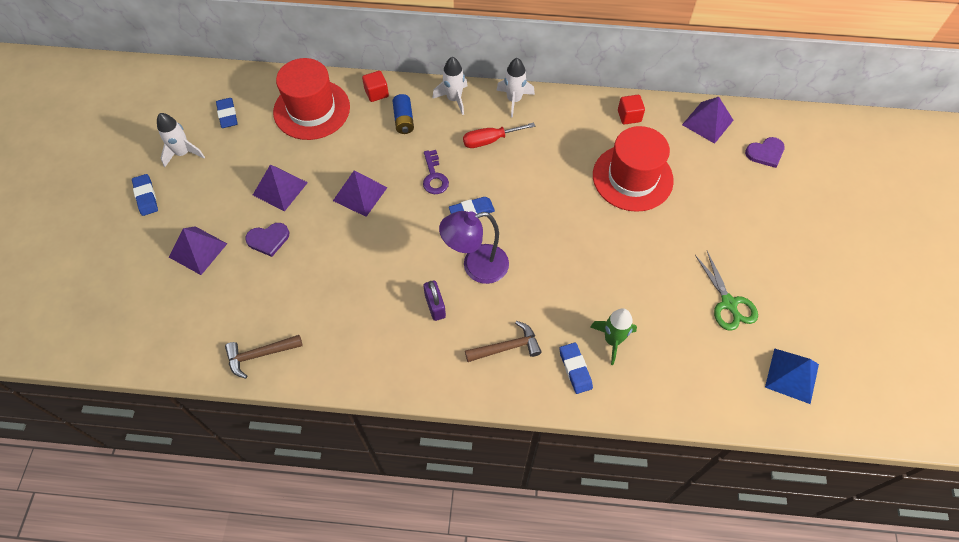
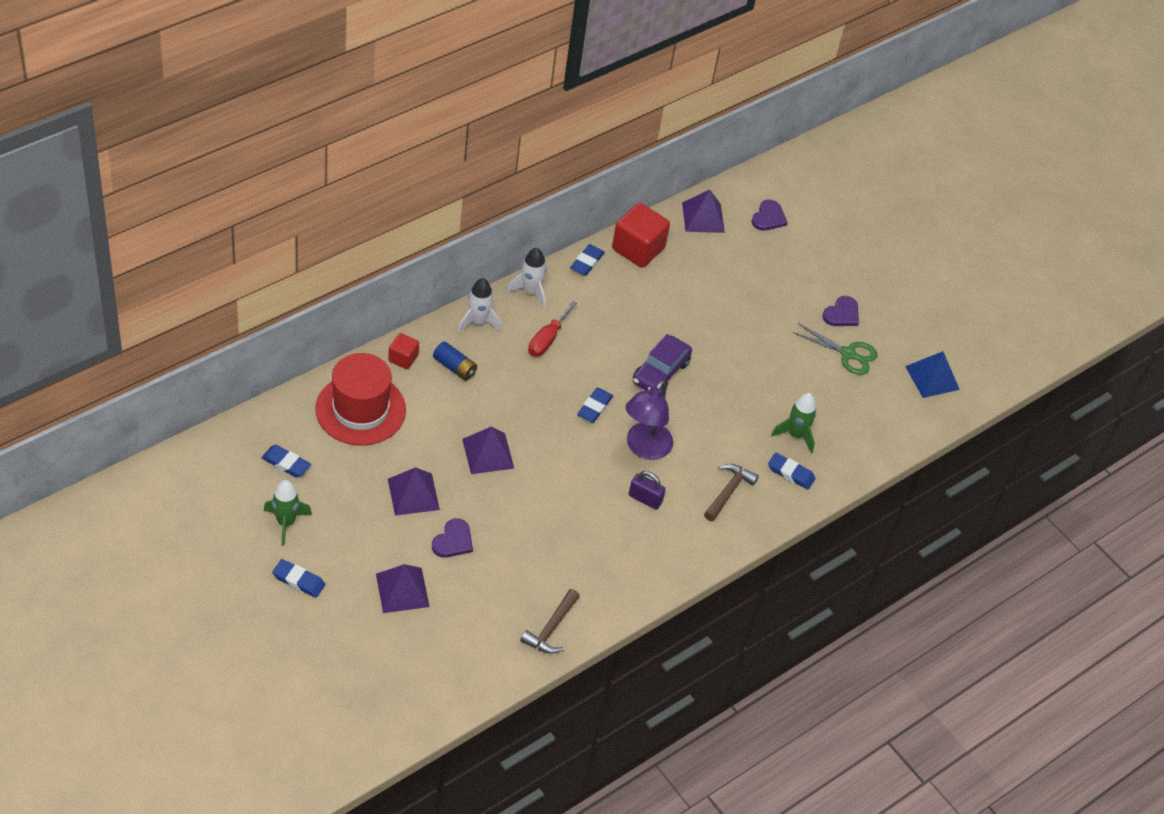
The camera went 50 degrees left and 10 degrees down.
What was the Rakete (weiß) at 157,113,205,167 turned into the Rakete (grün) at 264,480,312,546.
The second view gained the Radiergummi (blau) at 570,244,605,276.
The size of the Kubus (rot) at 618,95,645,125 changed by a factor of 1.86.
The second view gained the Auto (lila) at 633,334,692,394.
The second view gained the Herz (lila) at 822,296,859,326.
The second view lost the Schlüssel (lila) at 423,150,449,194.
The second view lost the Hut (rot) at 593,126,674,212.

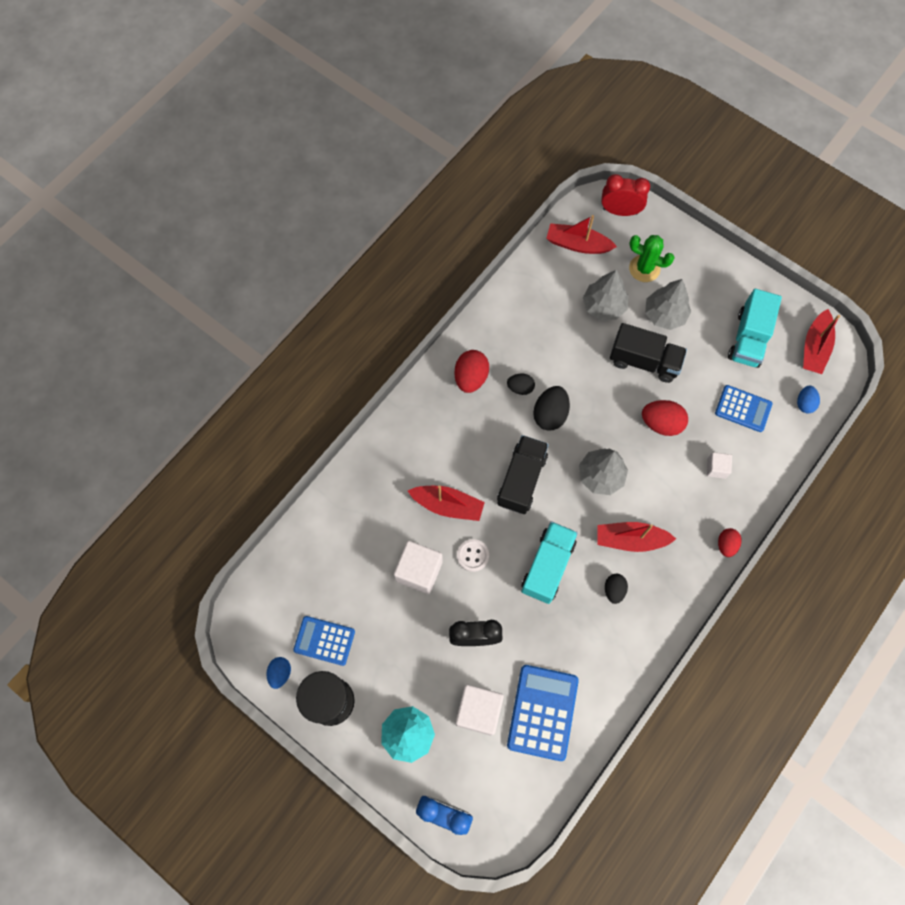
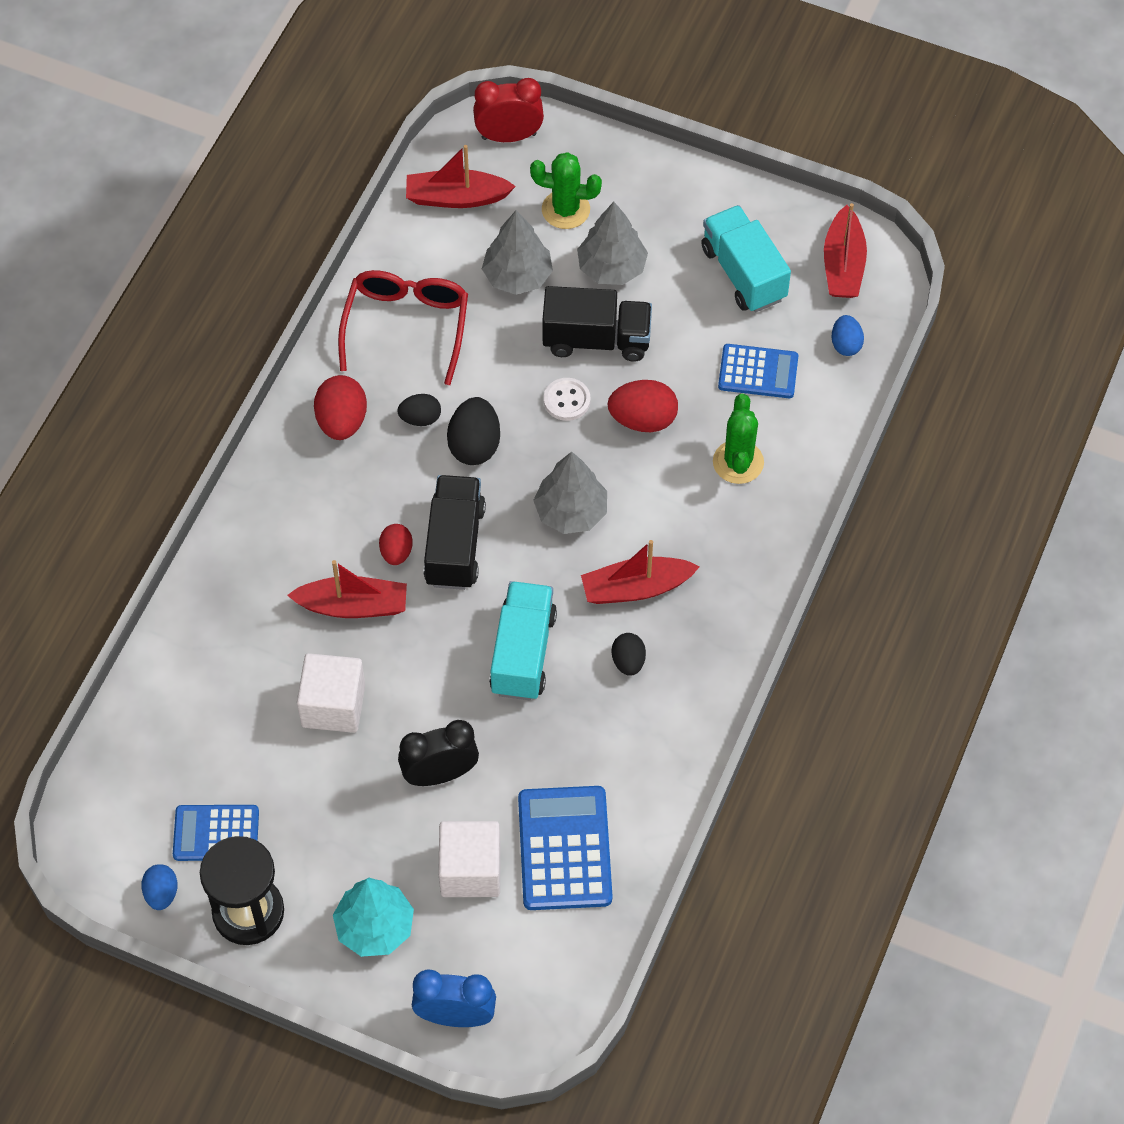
The camera went 15 degrees left and 10 degrees down.
The second view gained the Brille (rot) at 338,270,468,385.
The Ei (rot) ended up elsewhere, having gone from 718,528,742,557 to 379,524,413,565.
The Knopf (weiß) ended up elsewhere, having gone from 457,539,489,572 to 544,378,590,421.
The Lastwagen (türkis) at 728,289,782,368 ended up facing another way, 150 degrees clockwise from before.
Where the Kubus (weiß) stood at 707,452,732,479, the Kaktus (grün) came to stand at 713,394,764,484.

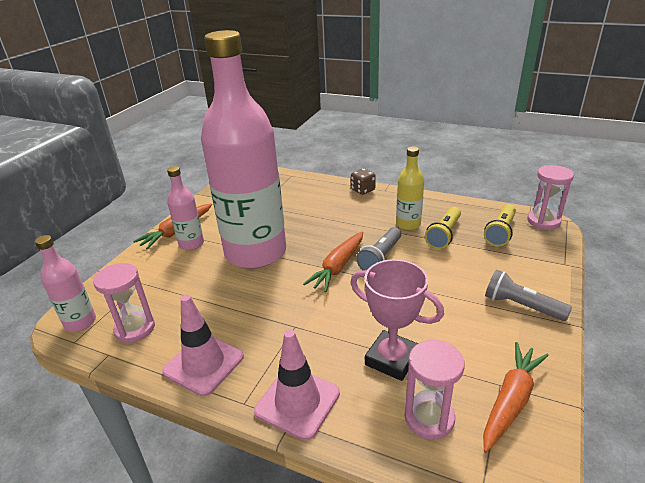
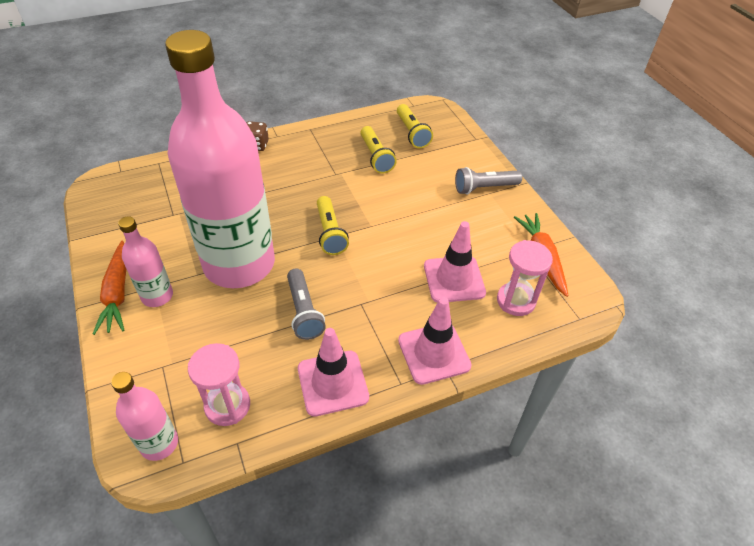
The camera went 50 degrees left and 15 degrees up.
The Taschenlampe (grau) ended up elsewhere, having gone from 356,227,401,271 to 287,269,326,340.
Where the Karotte (orange) stood at 303,231,363,292, the Taschenlampe (gelb) came to stand at 317,196,349,255.
Where the Pokal (rosa) stood at 350,259,444,381, the Leitkegel (rosa) came to stand at 424,221,486,303.
The second view lost the Flasche (gelb) at 396,147,424,230.
The second view lost the Sanduhr (rosa) at 527,165,574,230.

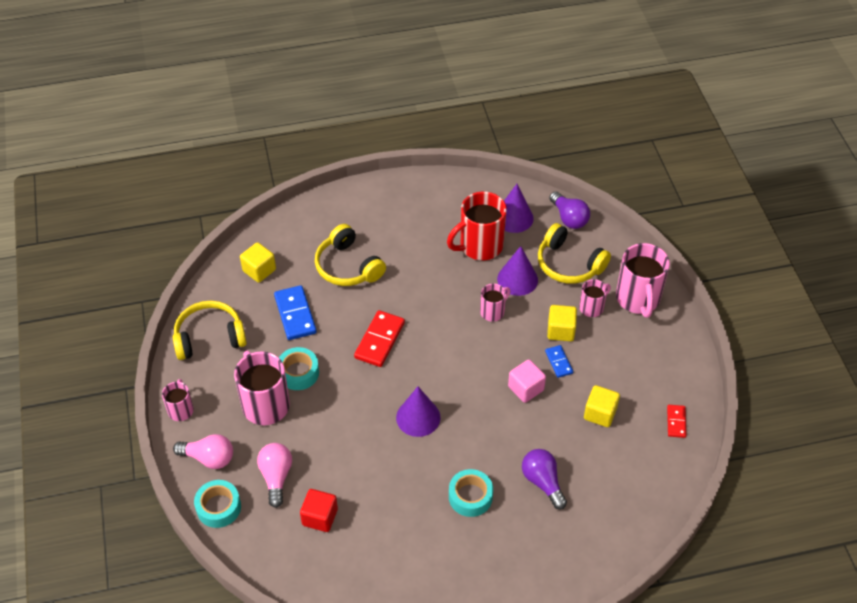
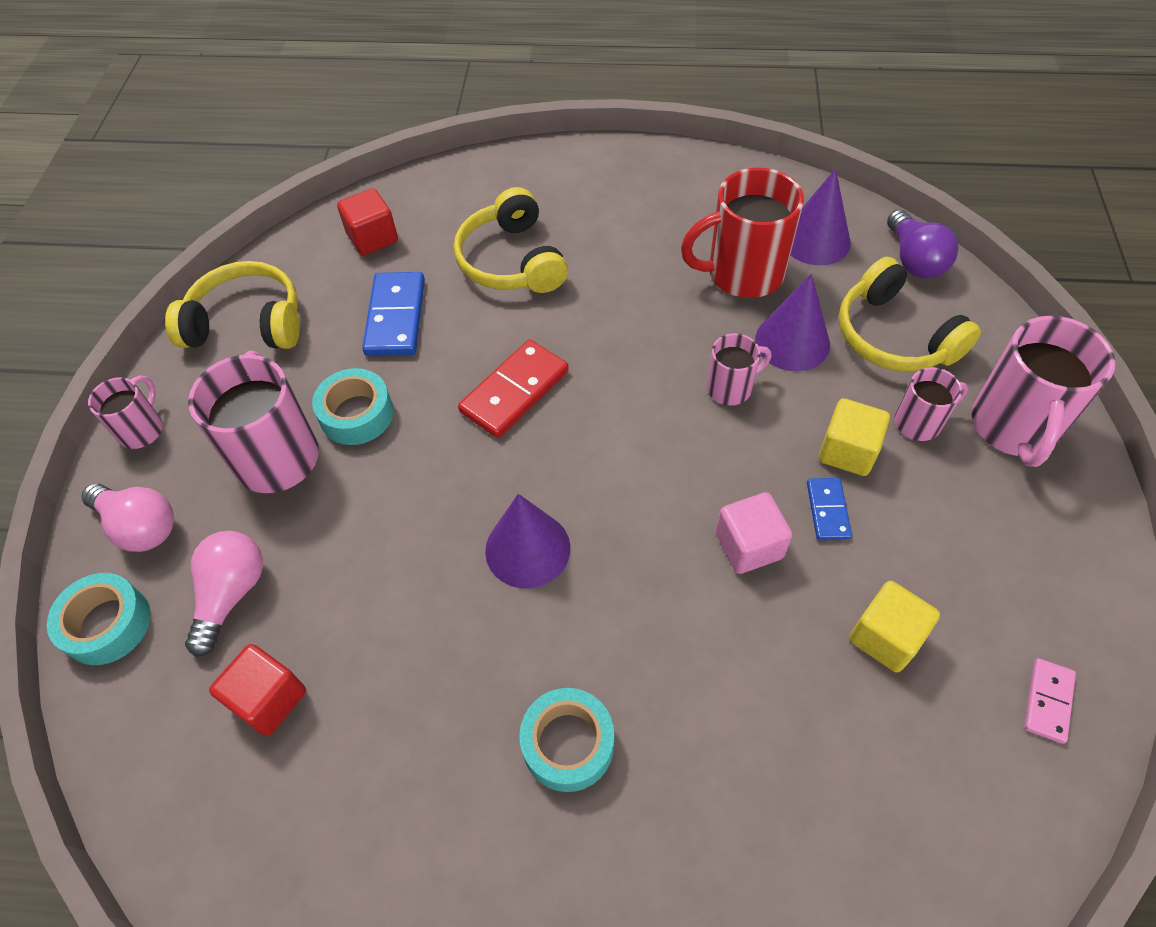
The camera went 20 degrees right and 5 degrees up.
What was the Kubus (gelb) at 240,242,276,283 turned into the Kubus (rot) at 337,188,398,256.
What was the Dominostein (rot) at 667,405,687,438 turned into the Dominostein (rosa) at 1024,658,1076,744.
The second view lost the Glühbirne (lila) at 522,449,567,509.

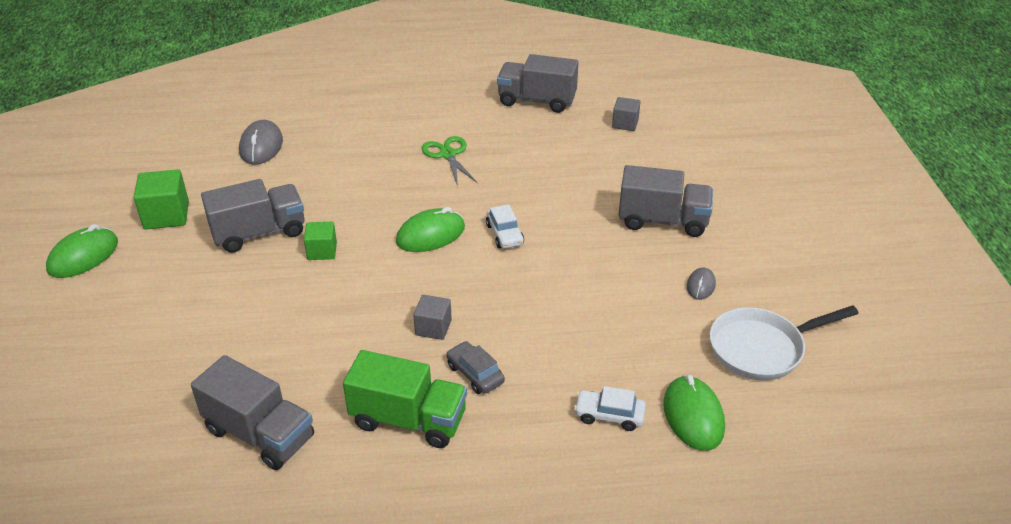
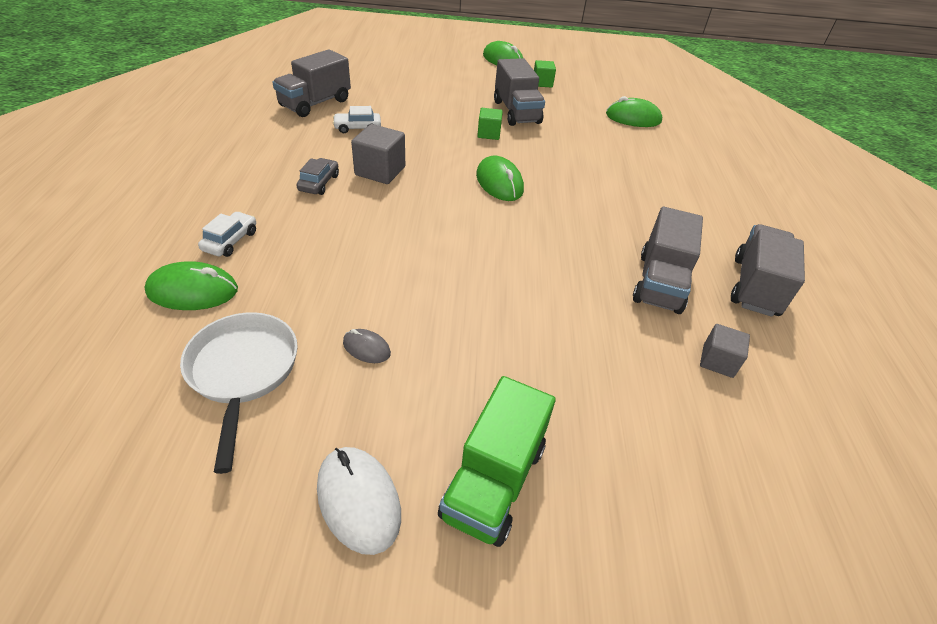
The camera went 95 degrees right and 5 degrees up.
The Auto (grau) at 446,341,505,394 ended up facing another way, 45 degrees counterclockwise from before.
The second view gained the Computermaus (weiß) at 317,447,401,555.
The Auto (weiß) ended up elsewhere, having gone from 486,204,524,248 to 333,106,381,133.
The size of the Kubus (grau) at 413,295,452,340 changed by a factor of 1.57.
The Lastwagen (grün) ended up elsewhere, having gone from 343,350,467,448 to 438,376,556,547.
The size of the Kubus (grün) at 133,169,189,229 changed by a factor of 0.64.
What was the Computermaus (grau) at 239,120,283,165 turned into the Computermaus (grün) at 606,96,662,127.
The Lastwagen (grau) ended up elsewhere, having gone from 619,165,713,237 to 633,207,703,314.
The second view lost the Schere (grün) at 422,136,477,186.

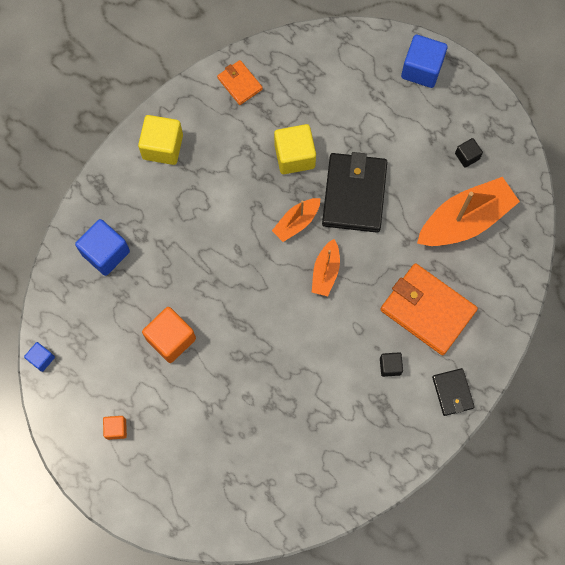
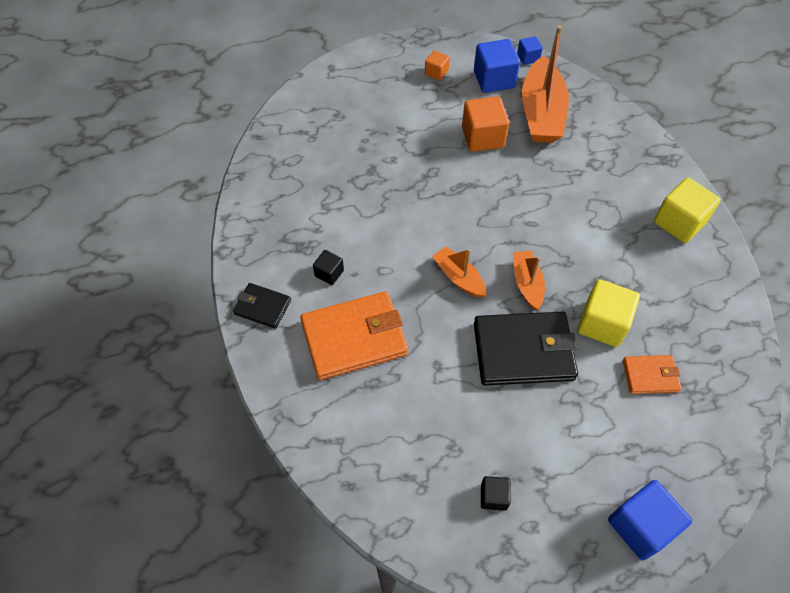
The camera went 125 degrees right and 15 degrees down.
The Kubus (blau) ended up elsewhere, having gone from 75,219,130,276 to 474,39,520,93.
The Geldbörse (schwarz) at 322,152,387,233 ended up facing another way, 45 degrees counterclockwise from before.
The Boot (orange) ended up elsewhere, having gone from 417,177,520,246 to 522,26,569,143.
The Geldbörse (orange) ended up elsewhere, having gone from 217,60,263,105 to 623,355,681,394.

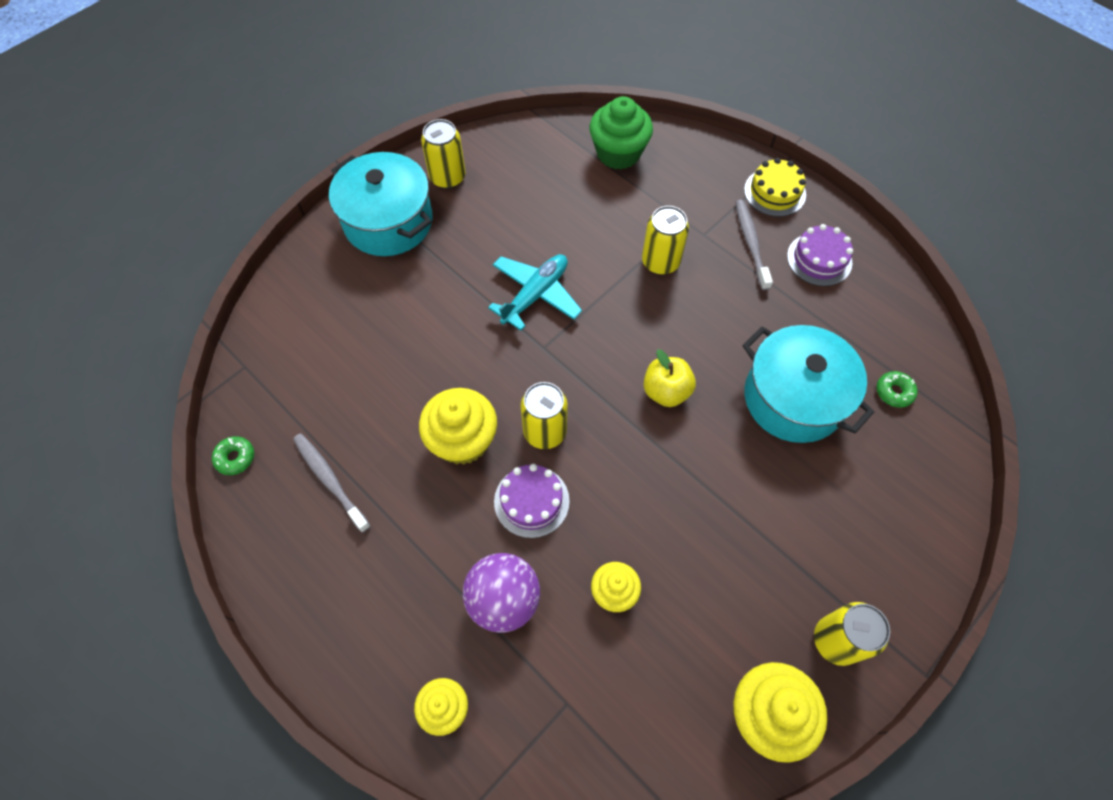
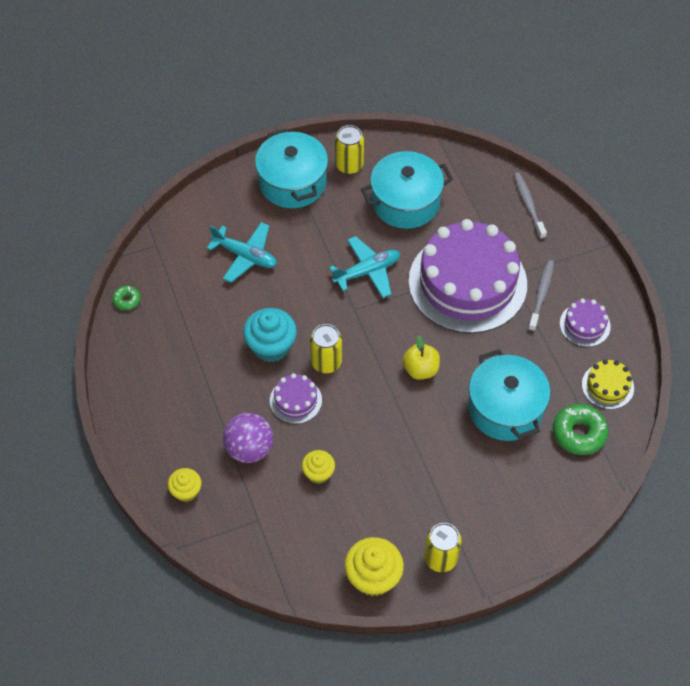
The camera went 25 degrees right and 5 degrees down.
The second view gained the Flugzeug (türkis) at 207,222,277,283.
What was the Muffin (gelb) at 419,388,497,465 turned into the Muffin (türkis) at 243,308,297,362.
The second view gained the Kochtopf (türkis) at 361,151,453,229.
Where the Dose (gelb) stood at 642,206,689,275, the Kuchen (lila) came to stand at 409,219,527,333.
The Zahnbürste (grau) ended up elsewhere, having gone from 293,433,370,533 to 513,172,547,239.
The size of the Donut (grün) at 877,371,917,408 changed by a factor of 1.87.
The Kuchen (gelb) ended up elsewhere, having gone from 744,158,806,217 to 582,359,634,409.
The second view lost the Muffin (grün) at 589,96,653,170.

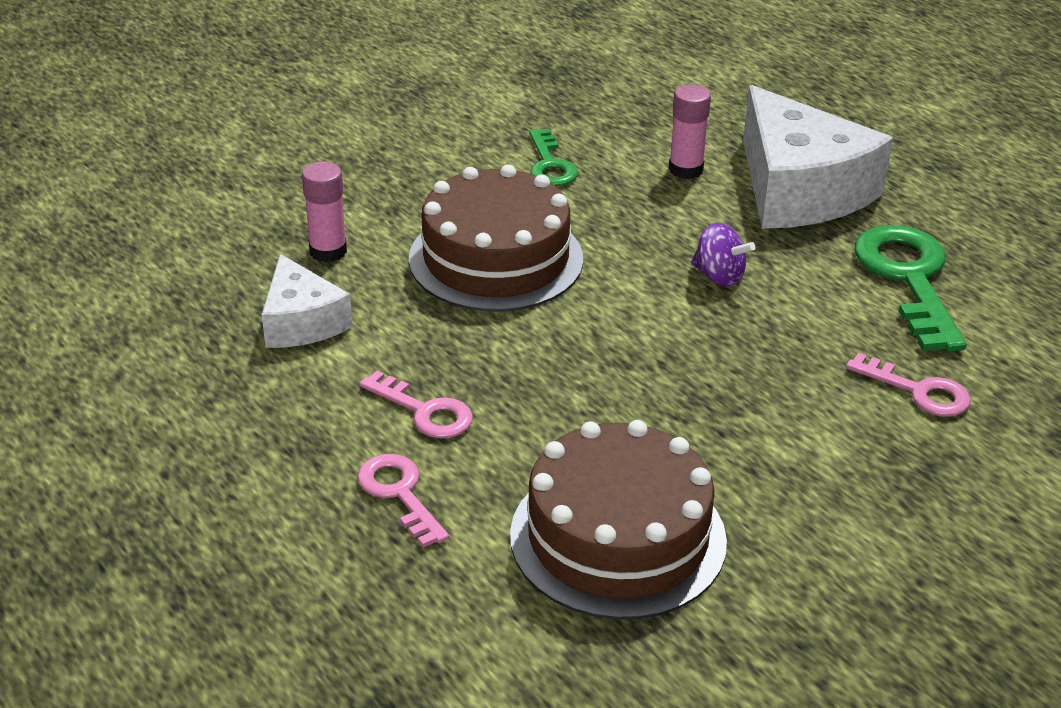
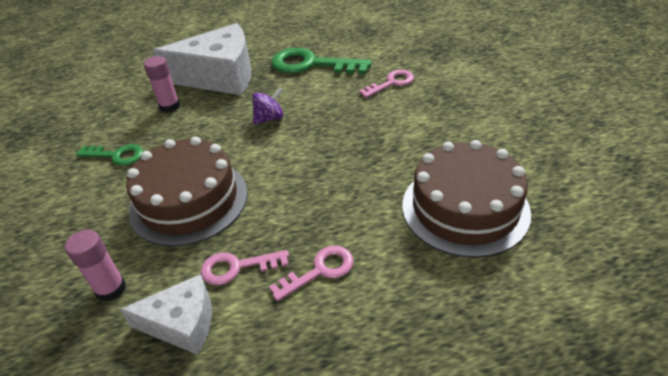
The camera went 65 degrees left and 5 degrees up.
The Schlüssel (rosa) ended up elsewhere, having gone from 357,454,449,548 to 201,250,289,285.

